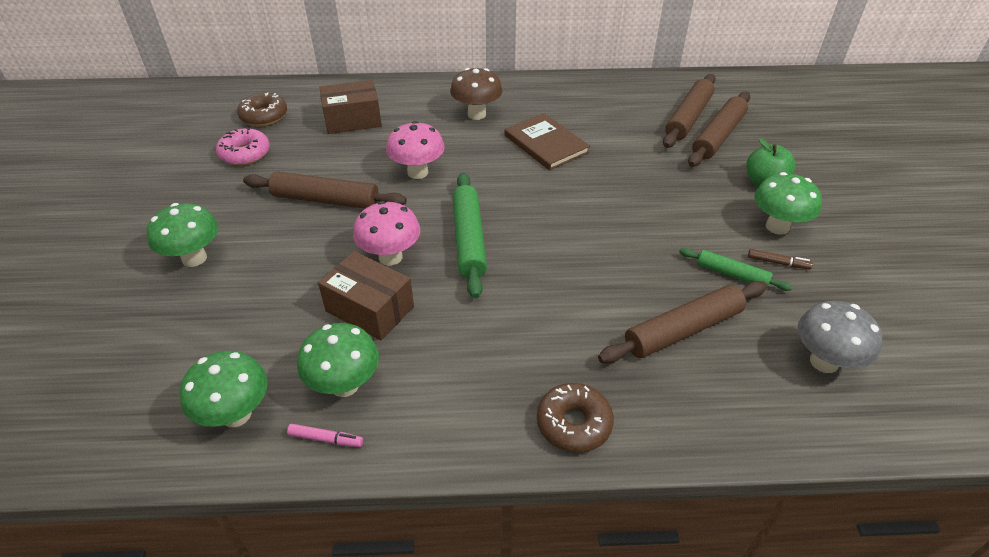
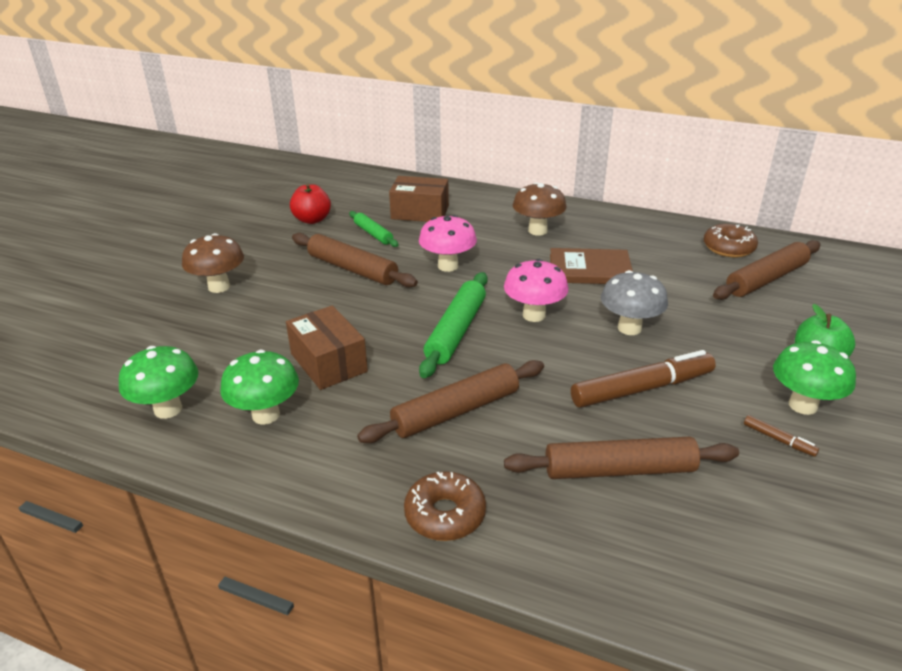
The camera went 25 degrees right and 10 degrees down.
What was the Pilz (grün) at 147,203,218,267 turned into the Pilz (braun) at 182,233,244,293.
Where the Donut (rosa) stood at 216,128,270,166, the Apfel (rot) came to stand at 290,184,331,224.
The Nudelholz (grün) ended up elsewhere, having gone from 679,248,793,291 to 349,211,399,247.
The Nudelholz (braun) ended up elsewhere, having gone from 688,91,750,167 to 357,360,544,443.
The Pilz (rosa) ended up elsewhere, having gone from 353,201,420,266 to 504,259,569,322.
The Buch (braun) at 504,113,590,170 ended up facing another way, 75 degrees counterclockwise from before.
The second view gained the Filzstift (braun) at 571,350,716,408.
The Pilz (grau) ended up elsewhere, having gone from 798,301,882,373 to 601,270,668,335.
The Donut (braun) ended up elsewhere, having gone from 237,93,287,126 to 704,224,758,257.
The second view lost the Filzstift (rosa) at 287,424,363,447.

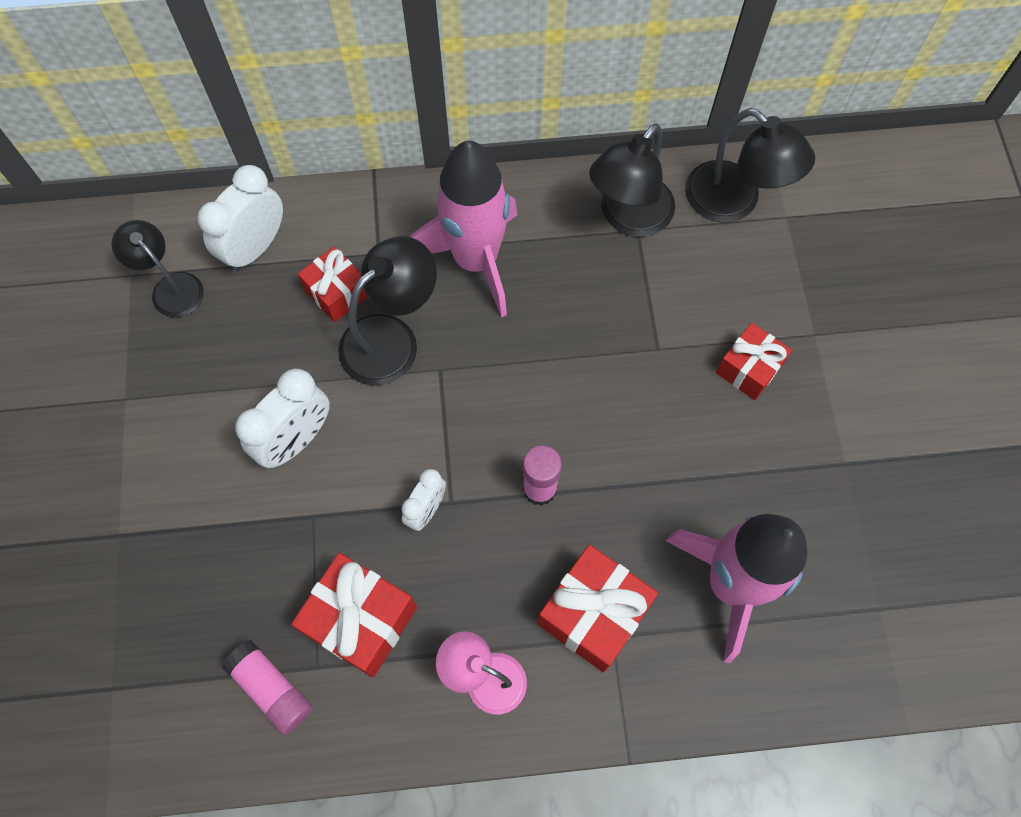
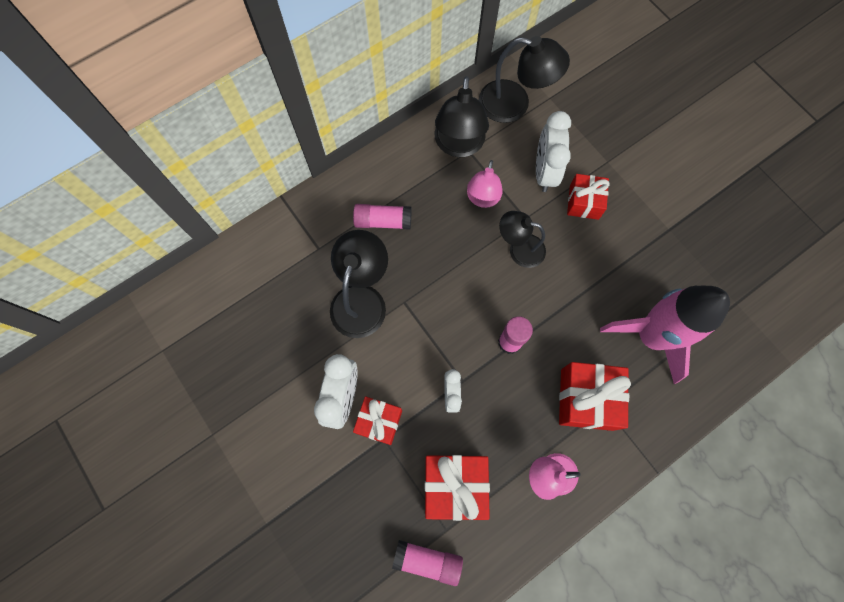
The camera went 30 degrees left and 5 degrees up.
Where the Rakete (rosa) stood at 410,141,517,317, the Klebestift (rosa) came to stand at 353,204,411,230.
The Geschenk (rot) ended up elsewhere, having gone from 298,246,367,322 to 353,396,402,445.
The second view gained the Lampe (rosa) at 467,160,503,208.
The Lampe (schwarz) ended up elsewhere, having gone from 112,220,204,317 to 499,211,546,268.
The Wecker (weiß) ended up elsewhere, having gone from 197,165,283,272 to 536,111,571,192.

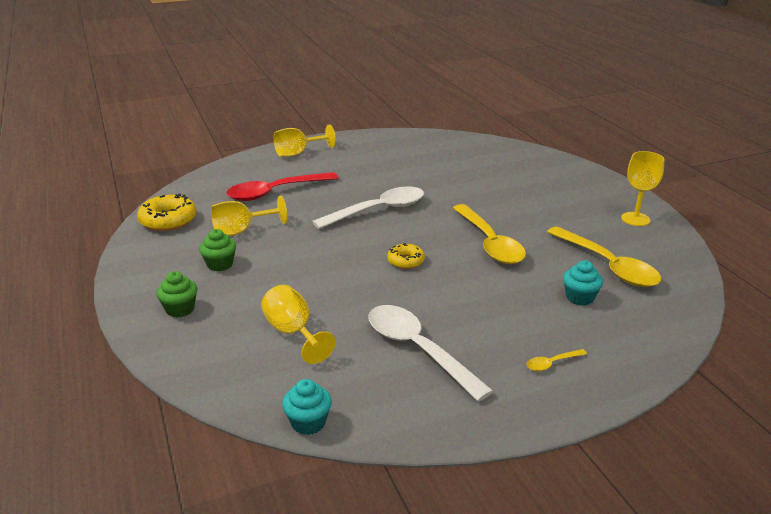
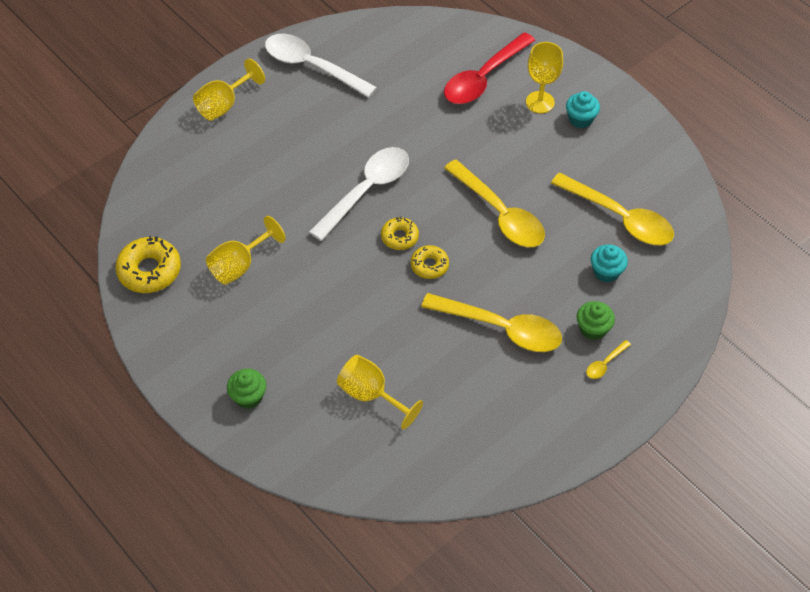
The camera went 20 degrees left and 25 degrees up.
The Löffel (weiß) ended up elsewhere, having gone from 368,305,493,402 to 265,34,377,98.
The second view gained the Donut (gelb) at 381,217,419,250.
The second view gained the Löffel (gelb) at 421,293,562,352.
The Löffel (rot) ended up elsewhere, having gone from 226,172,339,201 to 444,32,535,104.
The Kelch (gelb) ended up elsewhere, having gone from 621,151,664,226 to 526,42,563,113.
The Muffin (türkis) ended up elsewhere, having gone from 282,379,332,435 to 566,91,600,128.
The Muffin (grün) ended up elsewhere, having gone from 199,229,236,271 to 577,301,615,340.

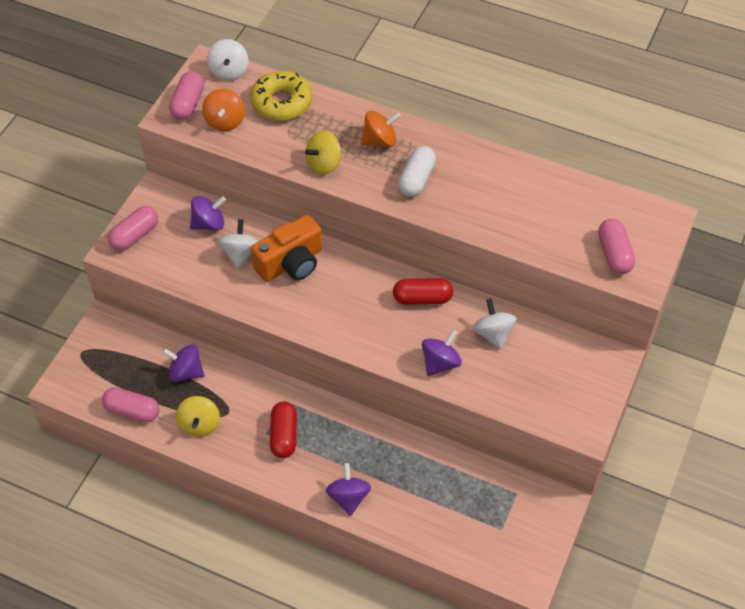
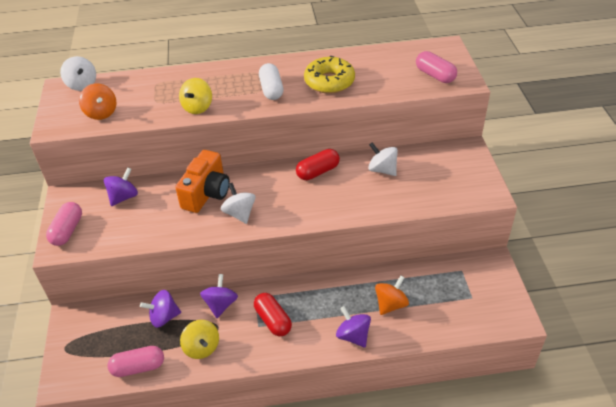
The camera went 30 degrees left and 10 degrees down.
The Kreisel (lila) ended up elsewhere, having gone from 422,330,462,376 to 200,274,238,318.
The Kreisel (weiß) ended up elsewhere, having gone from 218,219,258,269 to 221,183,256,224.
The Donut (gelb) ended up elsewhere, having gone from 250,71,312,121 to 304,56,355,94.
The Kreisel (orange) ended up elsewhere, having gone from 361,111,401,147 to 375,275,409,315.
The second view lost the Kapsel (rosa) at 169,71,204,120.

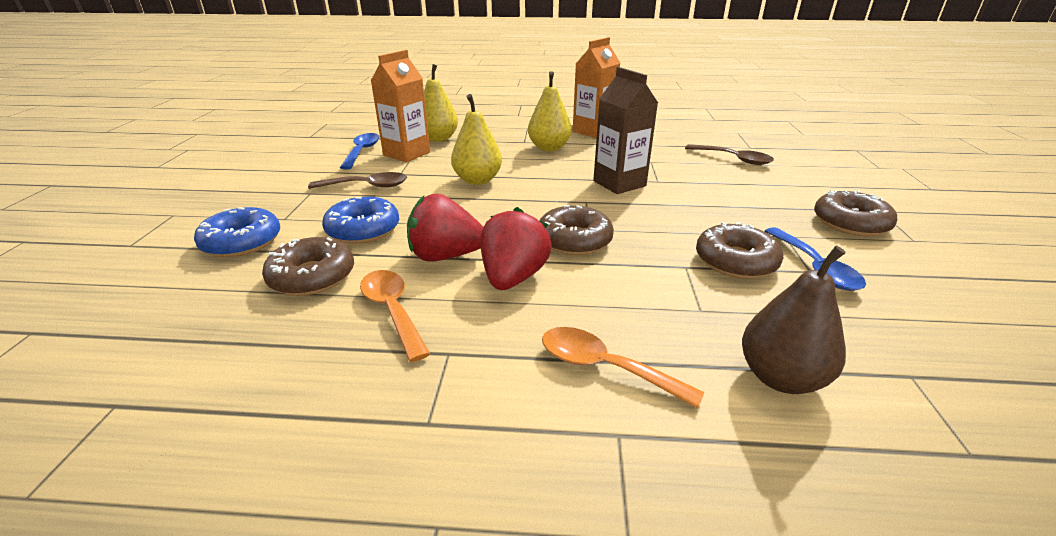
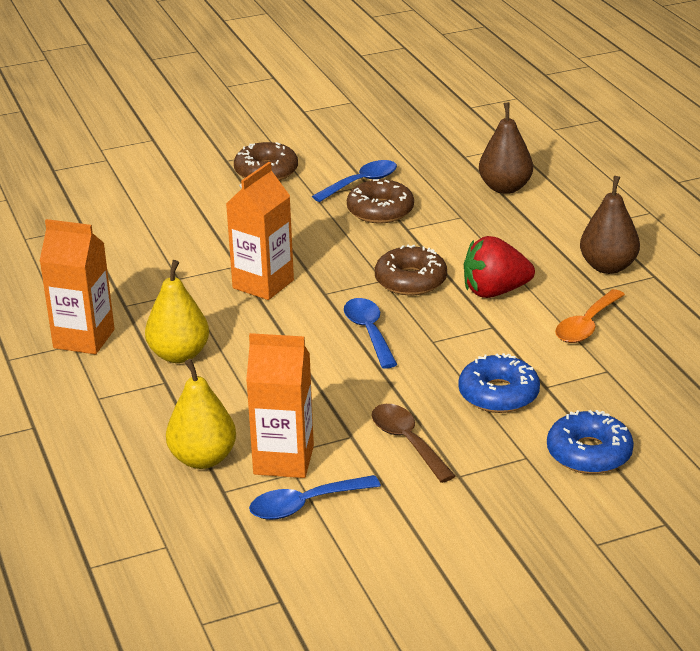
The camera went 115 degrees left and 0 degrees up.
What was the Getränkekarton (braun) at 593,67,658,194 turned into the Getränkekarton (orange) at 226,162,294,300.
The second view gained the Löffel (blau) at 344,298,398,369.
The second view gained the Birne (braun) at 580,176,640,274.
The second view lost the Donut (braun) at 262,237,354,296.
The second view lost the Erdbeere (rot) at 407,194,484,262.
The second view lost the Birne (gelb) at 451,94,502,185.
The second view lost the Löffel (orange) at 542,327,704,408.
The second view lost the Löffel (braun) at 685,144,774,165.

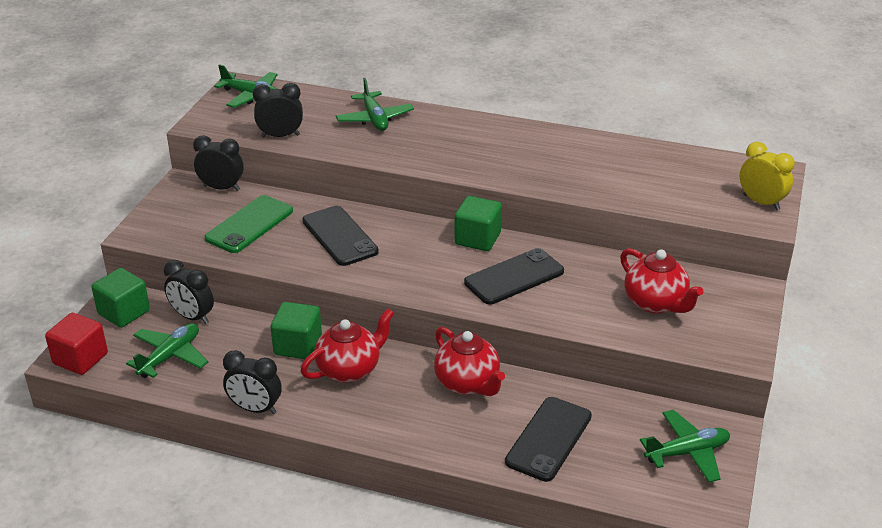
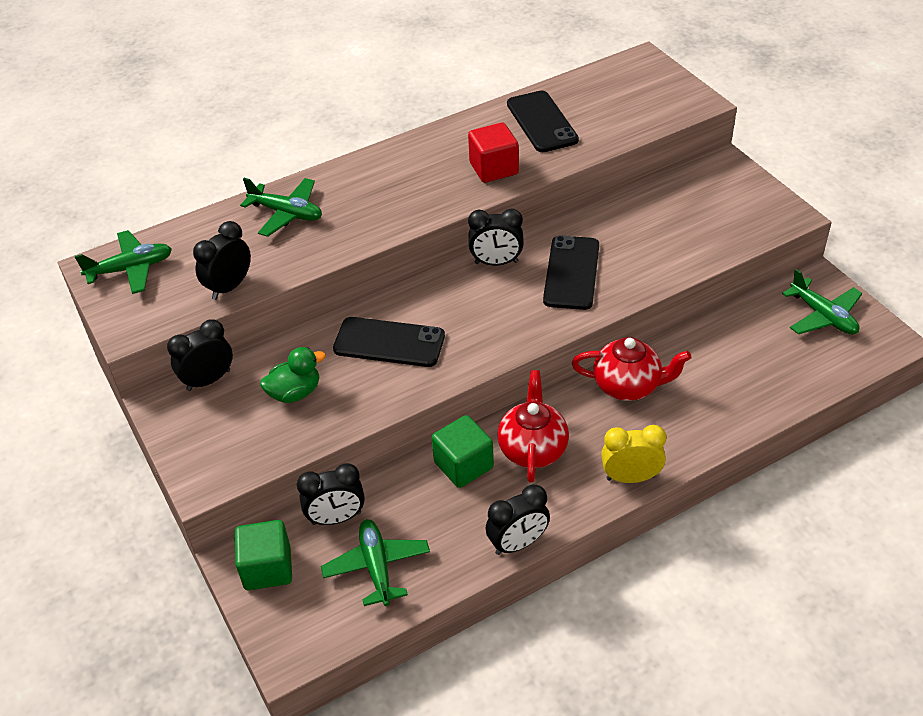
The camera went 45 degrees left and 10 degrees up.
Where the Handy (grün) stood at 205,195,293,253, the Ente (grün) came to stand at 260,347,326,403.
The Kubus (rot) ended up elsewhere, having gone from 45,313,108,375 to 468,123,519,183.
Where the Kubus (grün) stood at 454,196,502,251, the Wecker (schwarz) came to stand at 468,208,524,266.
The Handy (schwarz) ended up elsewhere, having gone from 505,397,592,482 to 507,90,579,152.
The Wecker (gelb) ended up elsewhere, having gone from 740,142,795,210 to 601,425,666,483.
The Flugzeug (grün) at 640,410,730,482 ended up facing another way, 120 degrees clockwise from before.
The second view lost the Teekanne (rot) at 620,248,703,314.

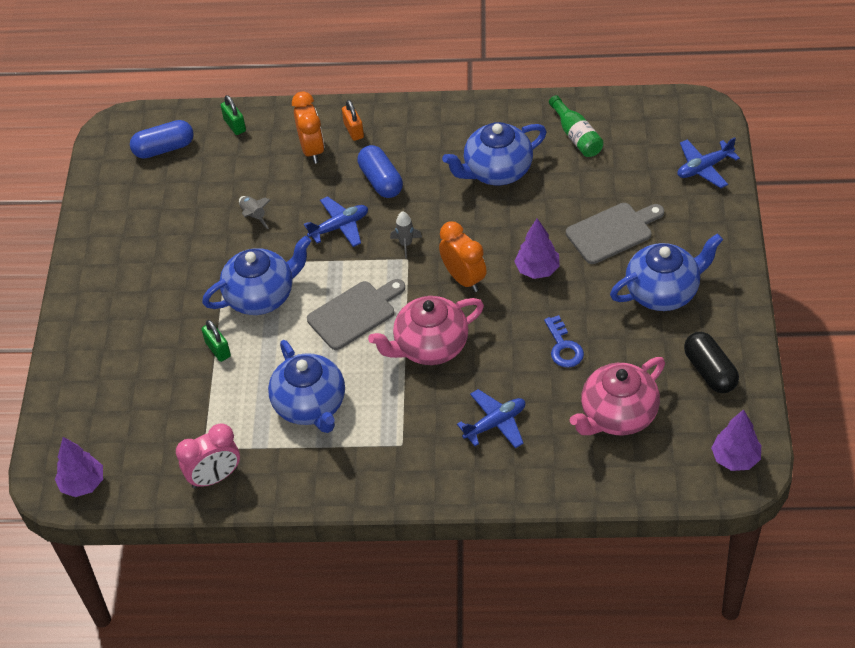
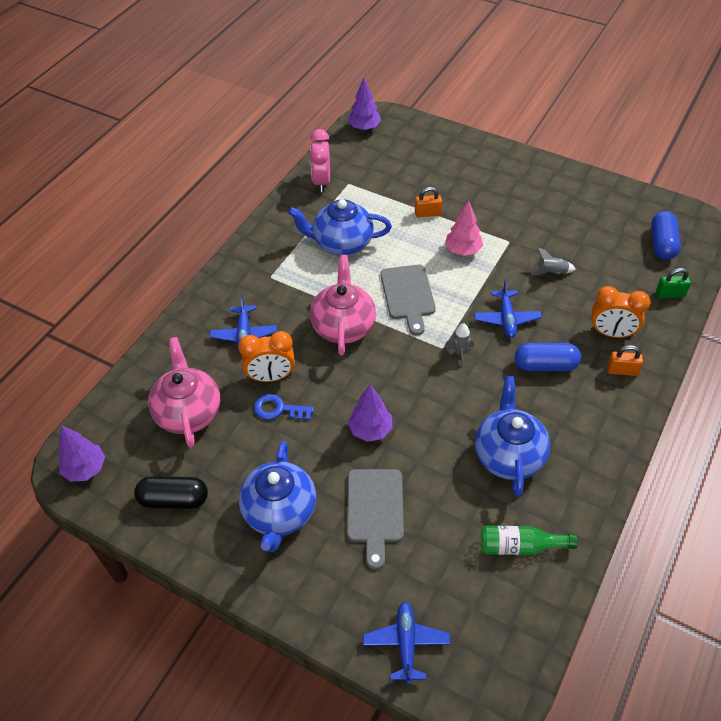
The camera went 115 degrees right and 0 degrees up.
The Wecker (orange) ended up elsewhere, having gone from 439,221,487,292 to 238,331,295,382.
What was the Vorhängeschloss (grün) at 202,320,231,362 turned into the Vorhängeschloss (orange) at 415,187,442,217.
Where the Teekanne (blau) stood at 202,236,311,315, the Baum (rosa) came to stand at 445,200,483,256.

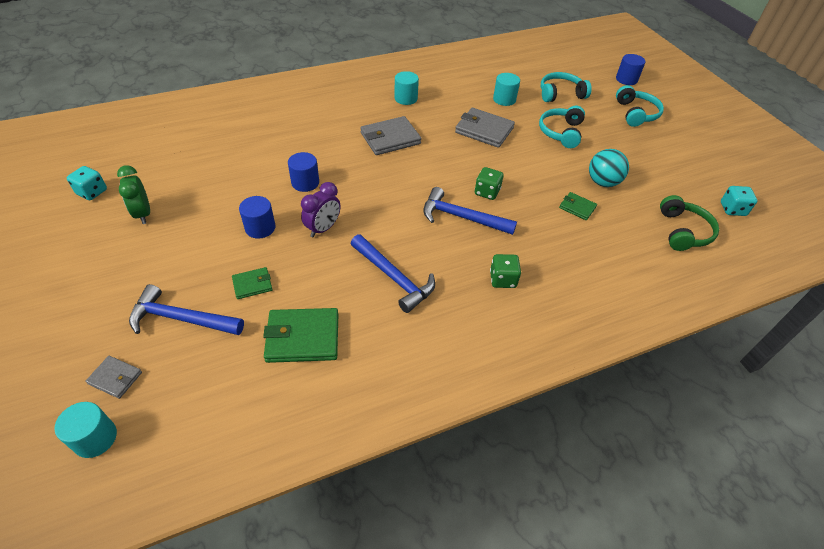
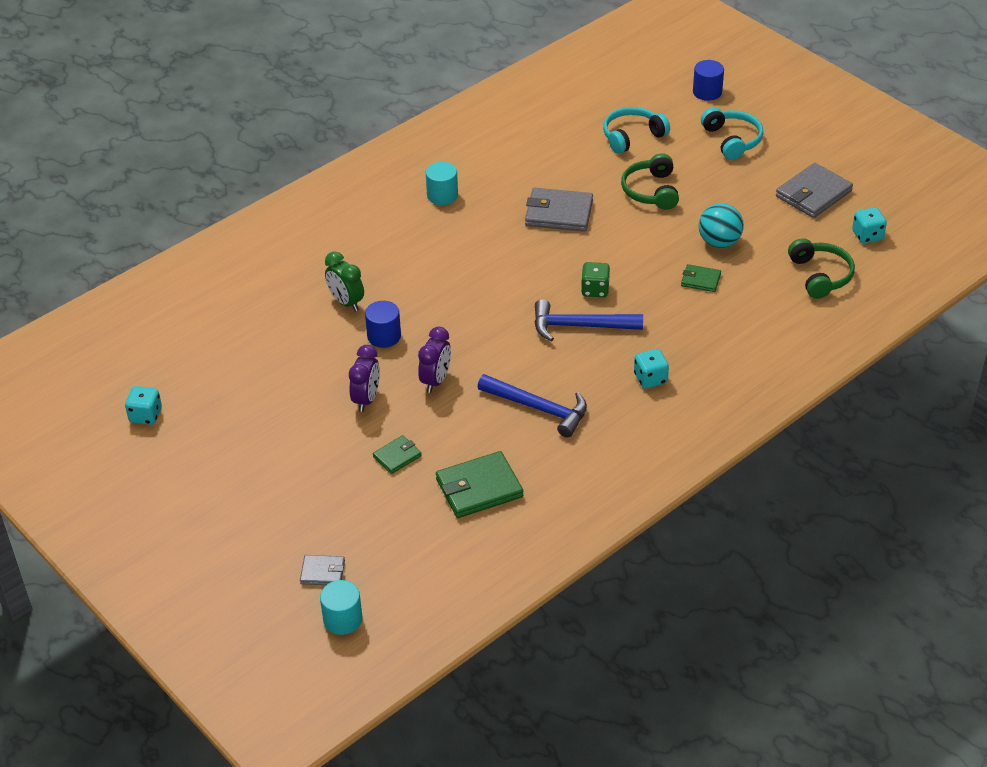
The camera went 15 degrees left and 5 degrees down.
The Wecker (grün) ended up elsewhere, having gone from 117,165,150,224 to 325,251,364,311.
Where the Vollzylinder (blau) stood at 239,196,275,239, the Wecker (lila) came to stand at 349,345,380,412.
What was the Kopfhörer (türkis) at 539,105,585,148 turned into the Kopfhörer (grün) at 621,153,679,210.
What was the Spielwürfel (grün) at 490,254,521,288 turned into the Spielwürfel (türkis) at 634,349,669,389.
The Geldbörse (grau) ended up elsewhere, having gone from 361,116,421,155 to 776,163,853,218.
The second view lost the Hammer (blau) at 129,284,244,335.
The second view lost the Vollzylinder (türkis) at 493,73,520,106.

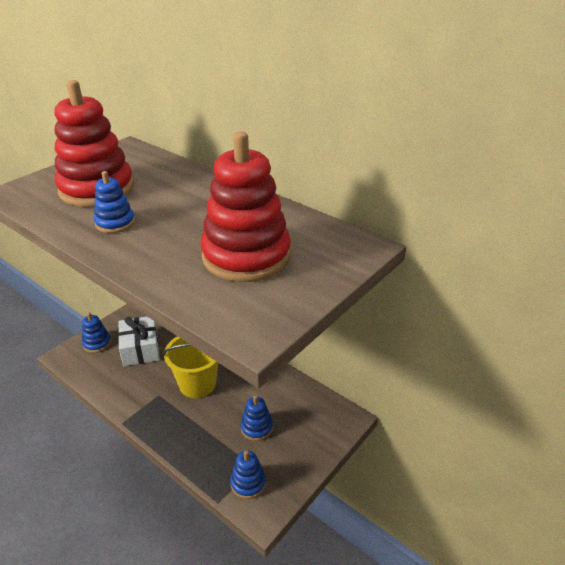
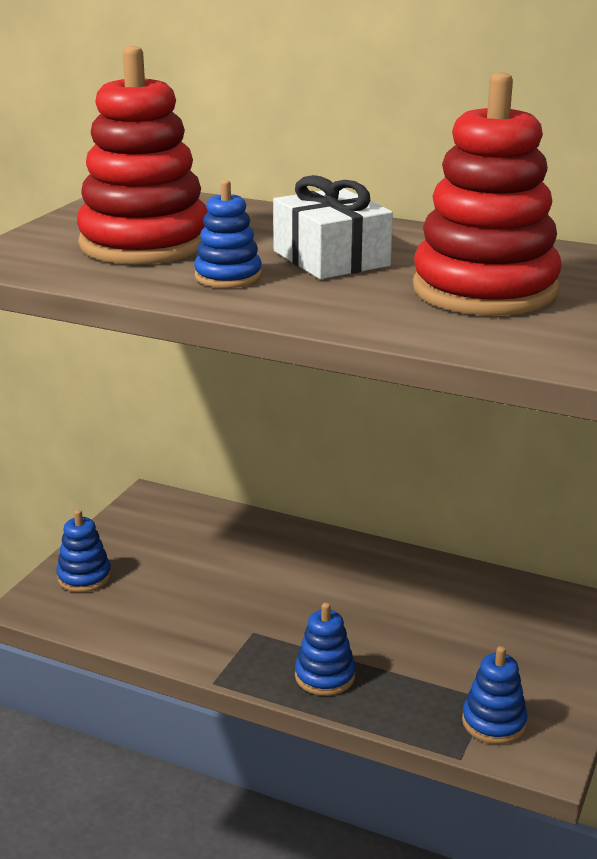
The camera went 15 degrees left and 10 degrees down.
The Geschenk (weiß) ended up elsewhere, having gone from 118,317,160,366 to 273,175,393,279.
The Stapelspielzeug (blau) ended up elsewhere, having gone from 240,395,273,441 to 295,603,356,696.
The second view lost the Eimer (gelb) at 163,336,218,398.

